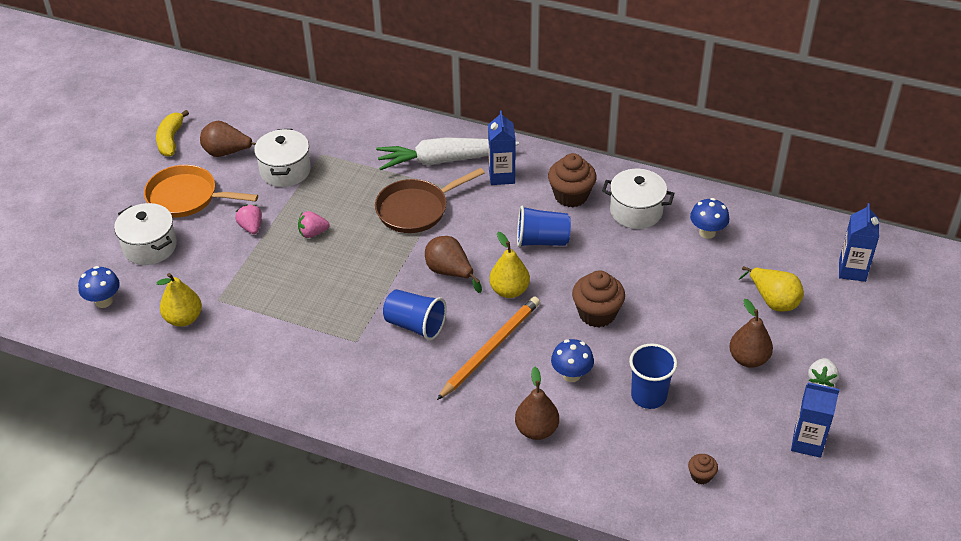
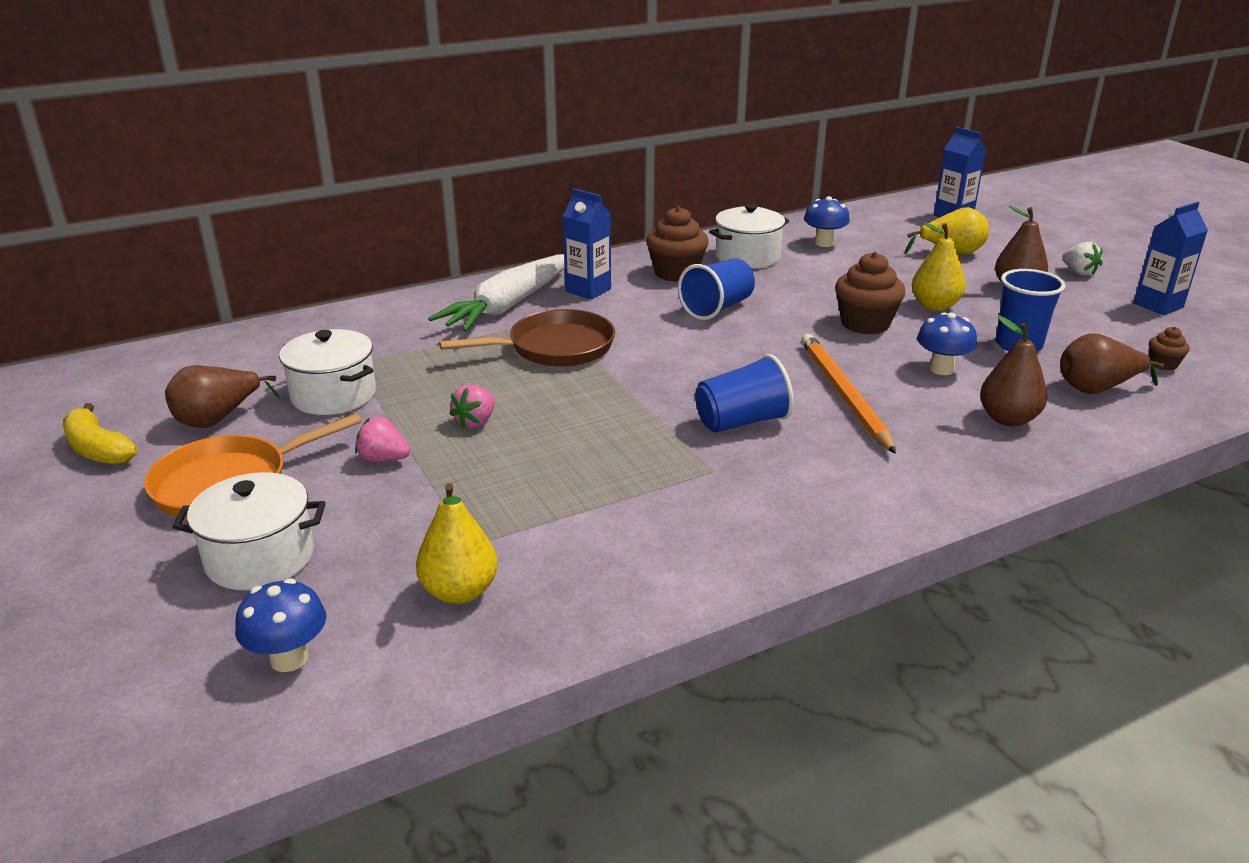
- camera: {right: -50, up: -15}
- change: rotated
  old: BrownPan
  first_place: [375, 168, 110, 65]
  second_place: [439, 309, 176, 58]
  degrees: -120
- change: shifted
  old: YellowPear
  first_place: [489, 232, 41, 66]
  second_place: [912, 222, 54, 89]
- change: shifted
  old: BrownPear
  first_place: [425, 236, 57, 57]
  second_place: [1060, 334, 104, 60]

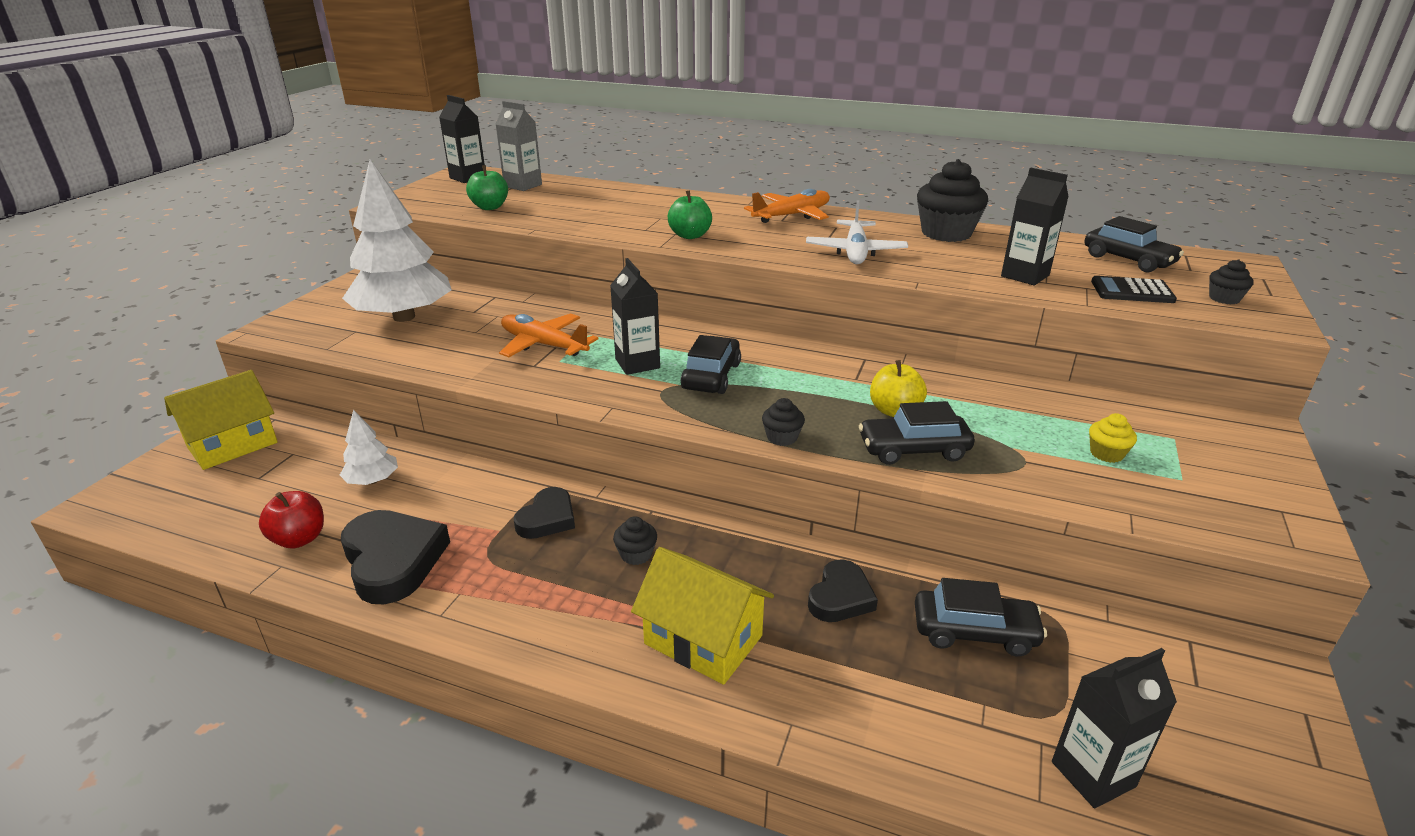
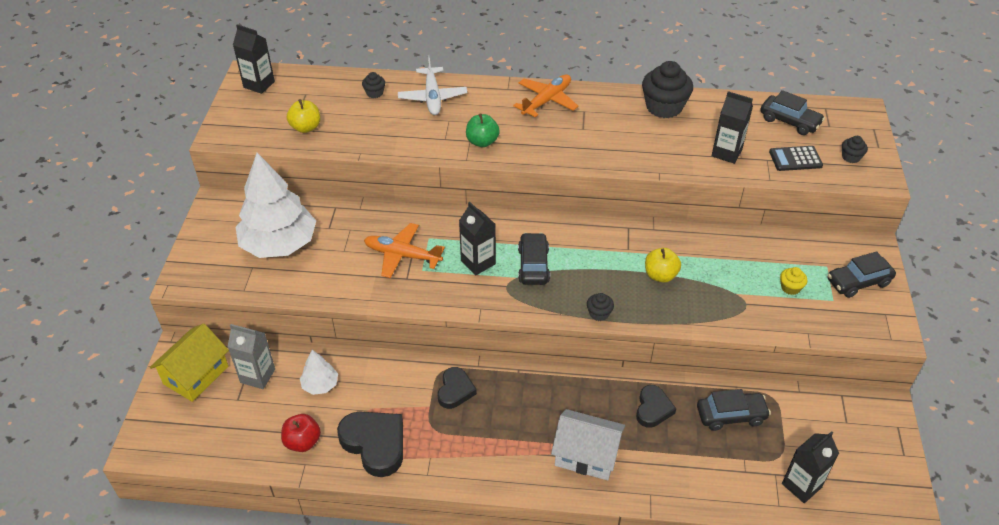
- camera: {right: -15, up: 15}
- change: shifted
  old: GreyCarton
  first_place: [496, 101, 46, 90]
  second_place: [228, 324, 47, 65]
- change: repainted
  old: GreenApple
  new: YellowApple
  first_place: [466, 165, 42, 45]
  second_place: [287, 99, 33, 34]
- change: shifted
  old: WhitePlane
  first_place: [806, 200, 102, 64]
  second_place: [398, 55, 69, 60]
- change: shifted
  old: BlackCar
  first_place: [859, 401, 116, 64]
  second_place: [828, 251, 68, 47]
- change: shifted
  old: BlackCupcake
  first_place: [613, 516, 44, 49]
  second_place: [362, 72, 23, 26]
- change: repainted
  old: YellowHouse
  new: WhiteHouse
  first_place: [631, 547, 143, 138]
  second_place: [551, 409, 74, 72]

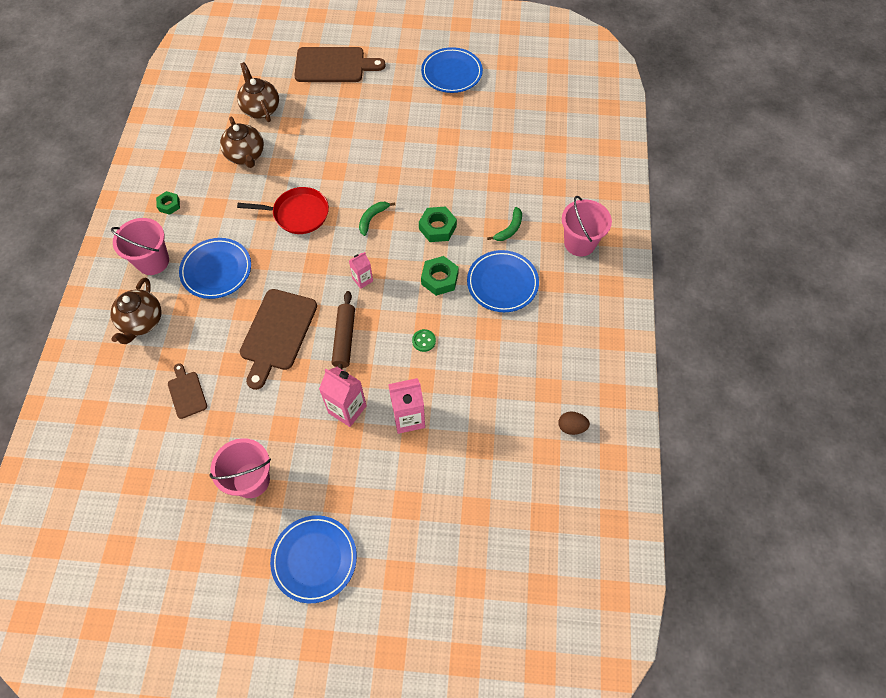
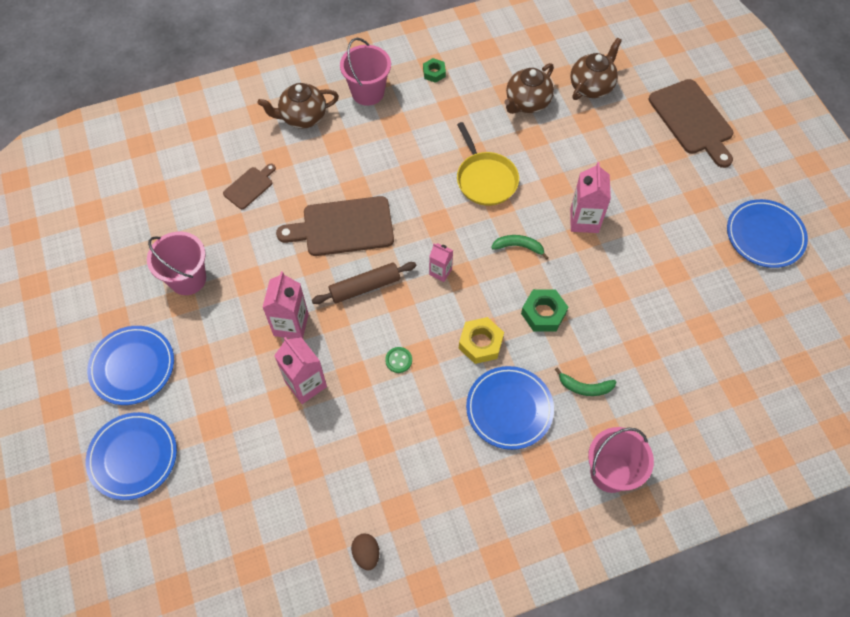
- camera: {right: 65, up: 0}
- change: repainted
  old: RedPan
  new: YellowPan
  first_place: [237, 187, 92, 47]
  second_place: [457, 122, 62, 84]
- change: shifted
  old: BluePlate
  first_place: [179, 238, 72, 61]
  second_place: [86, 412, 91, 88]
- change: repainted
  old: GreenNut
  new: YellowNut
  first_place: [421, 256, 38, 40]
  second_place: [459, 317, 45, 47]
- change: new
  new: PinkCarton
  second_place: [570, 162, 41, 71]

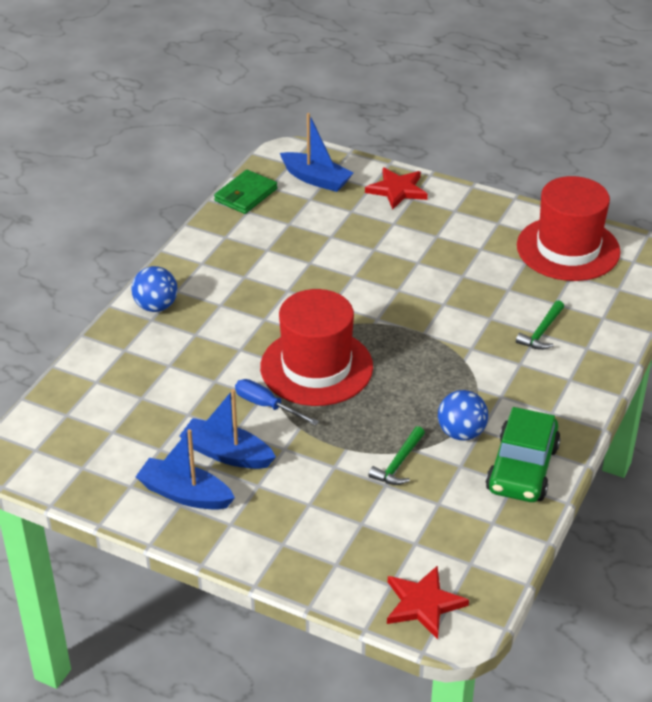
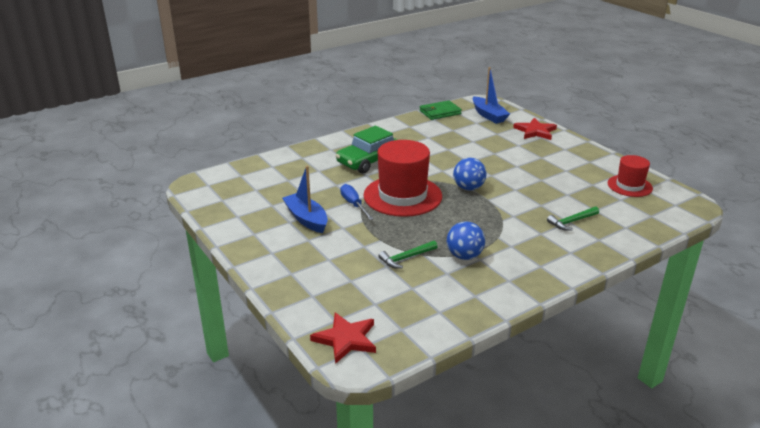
- camera: {right: 30, up: -10}
- change: scaled
  old: RedHat
  first_place: [517, 176, 104, 105]
  second_place: [607, 155, 46, 42]
  factor: 0.57
- change: shifted
  old: BlueBall
  first_place: [131, 266, 47, 46]
  second_place: [453, 158, 33, 33]
- change: shifted
  old: GreenCar
  first_place: [486, 407, 75, 95]
  second_place: [336, 126, 61, 47]
- change: gone
  old: BlueBoat
  first_place: [136, 429, 99, 81]

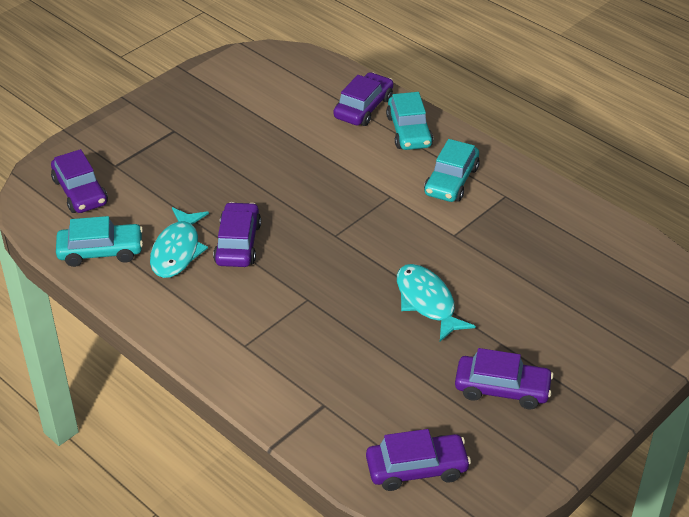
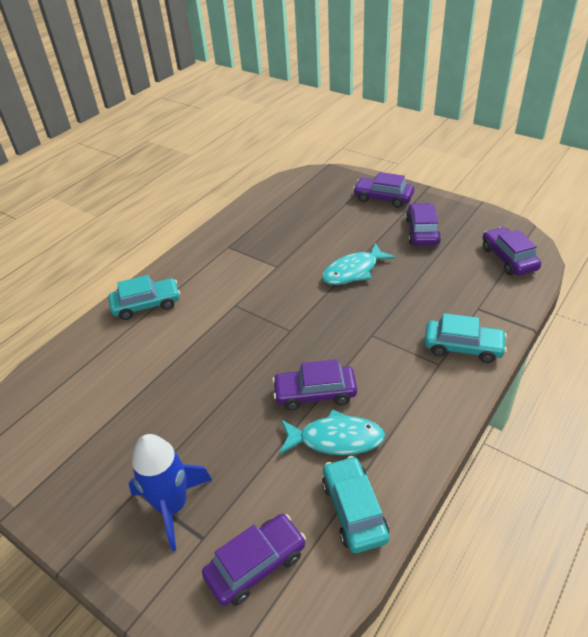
- camera: {right: -95, up: 0}
- change: shifted
  old: PurpleCar
  first_place: [334, 72, 59, 54]
  second_place: [353, 172, 61, 36]
- change: shifted
  old: TurquoiseCar
  first_place: [424, 139, 56, 63]
  second_place: [424, 313, 83, 50]
- change: new
  new: BlueRocket
  second_place: [128, 434, 84, 117]

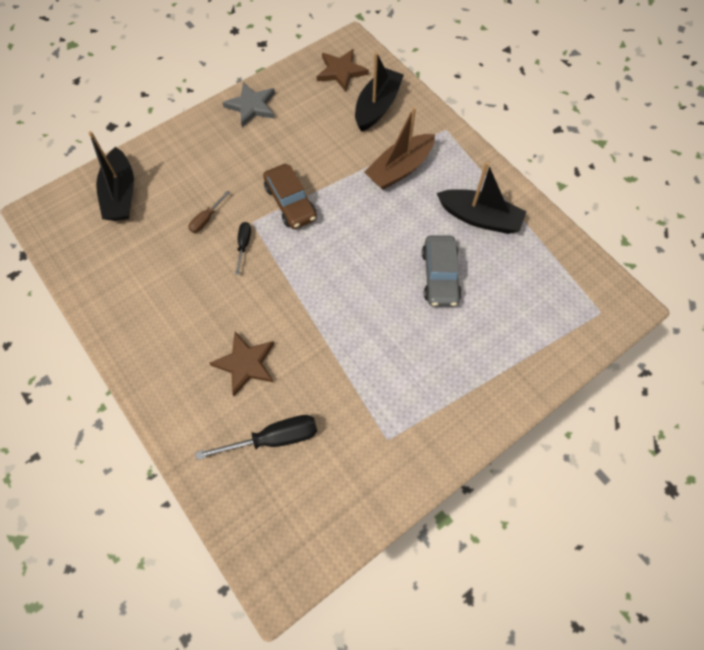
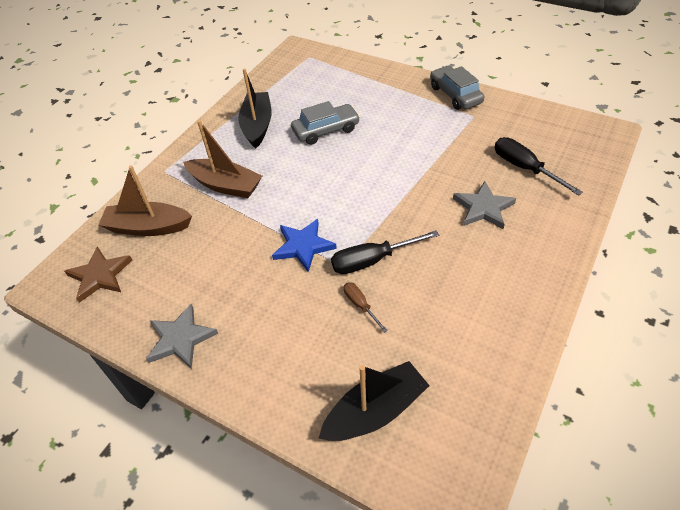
- camera: {right: -110, up: -15}
- change: repainted
  old: BlackBoat
  new: BrownBoat
  first_place: [355, 52, 49, 80]
  second_place: [98, 165, 94, 71]
- change: swapped
  old: BrownCar
  new: BlueStar
  first_place: [263, 164, 54, 65]
  second_place: [272, 219, 65, 53]
- change: rotated
  old: BrownScrewdriver
  first_place: [188, 191, 42, 42]
  second_place: [344, 282, 44, 51]
  degrees: -135
- change: scaled
  old: BlackScrewdriver
  first_place: [235, 222, 16, 53]
  second_place: [331, 230, 108, 44]
  factor: 1.77
- change: repainted
  old: BrownStar
  new: GreyStar
  first_place: [210, 332, 64, 64]
  second_place: [453, 181, 63, 48]
- change: new
  new: GreyCar
  second_place: [430, 66, 54, 44]

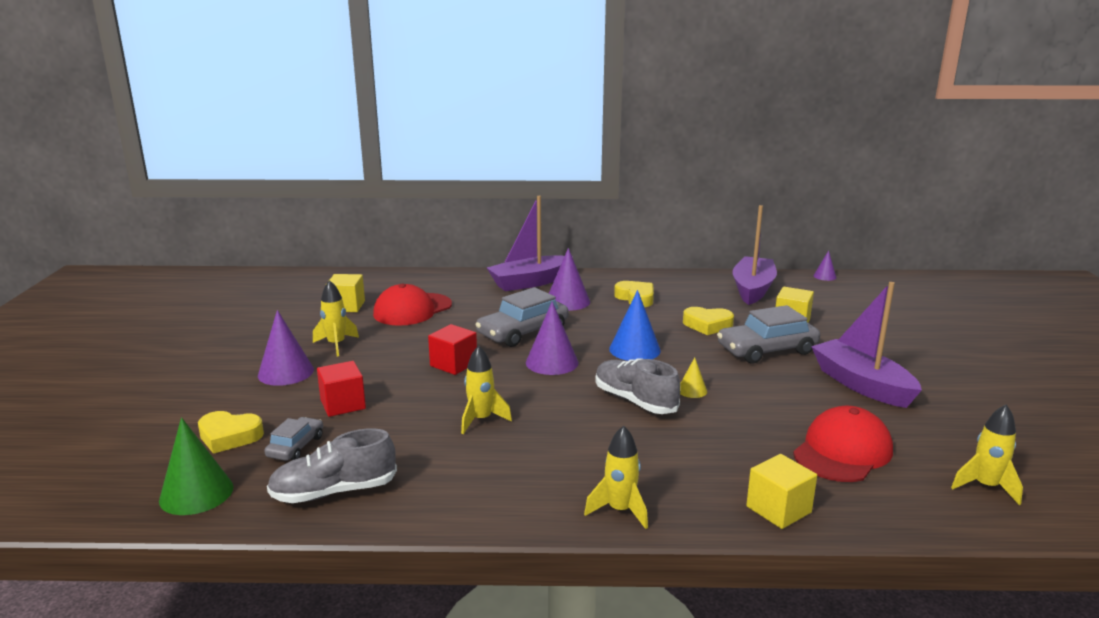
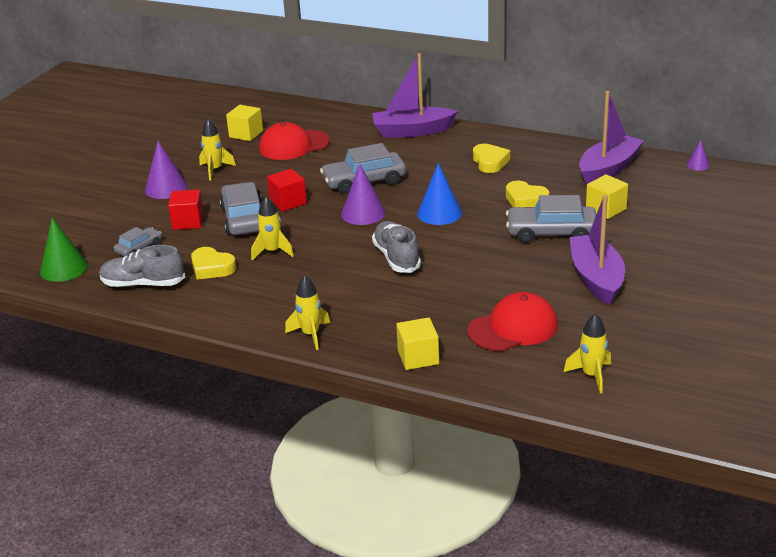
- camera: {right: 25, up: 10}
- change: gone
  old: PurpleCone
  first_place: [549, 248, 41, 63]
- change: gone
  old: YellowCone
  first_place: [680, 357, 27, 41]
- change: shifted
  old: YellowHeart
  first_place: [198, 411, 66, 43]
  second_place: [191, 247, 46, 33]
- change: new
  new: GreyCar
  second_place: [219, 182, 43, 54]

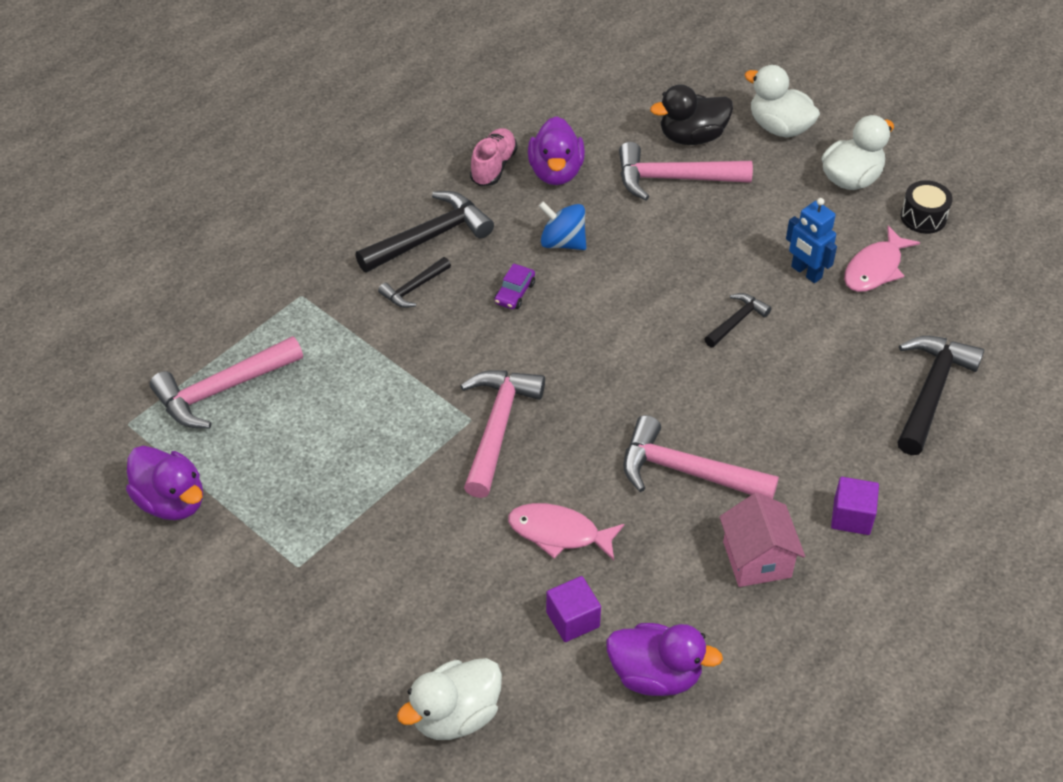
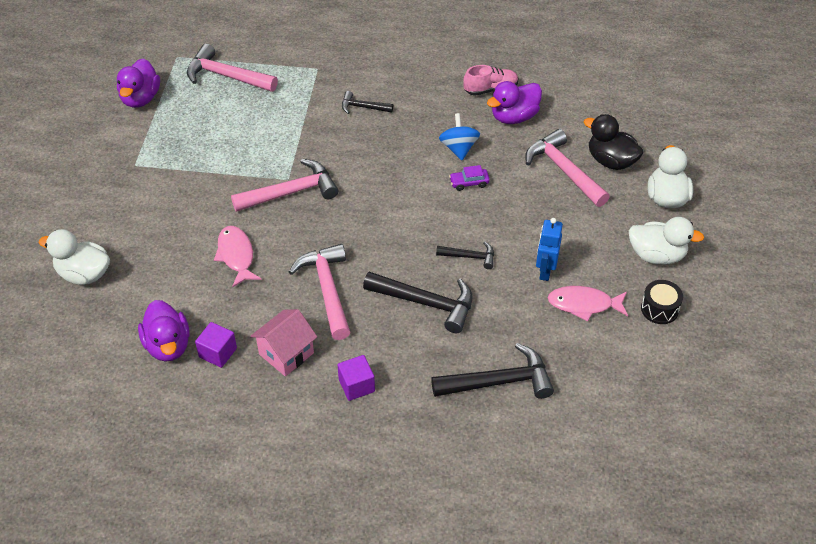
- camera: {right: 55, up: 0}
- change: shifted
  old: BlackHammer
  first_place: [355, 191, 139, 82]
  second_place: [363, 272, 110, 61]
- change: shifted
  old: PurpleCar
  first_place: [494, 263, 41, 46]
  second_place: [449, 165, 41, 26]
- change: shifted
  old: PurpleCube
  first_place: [546, 576, 55, 66]
  second_place: [195, 322, 42, 46]

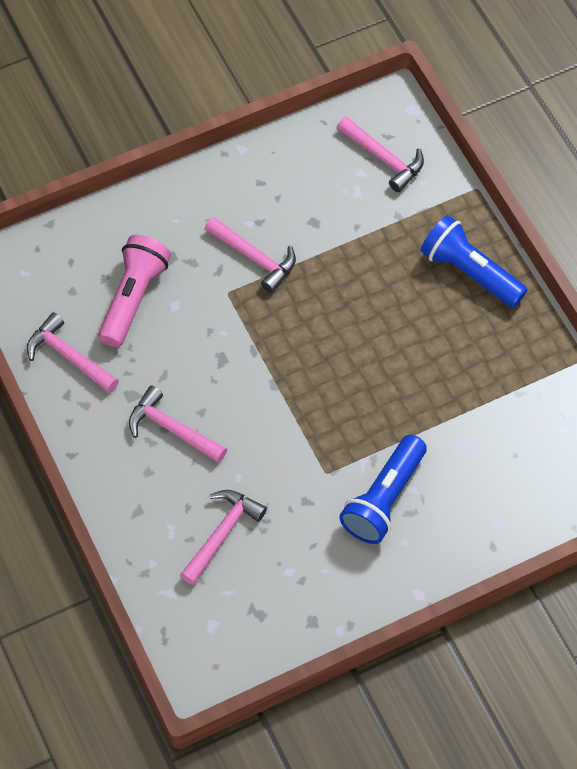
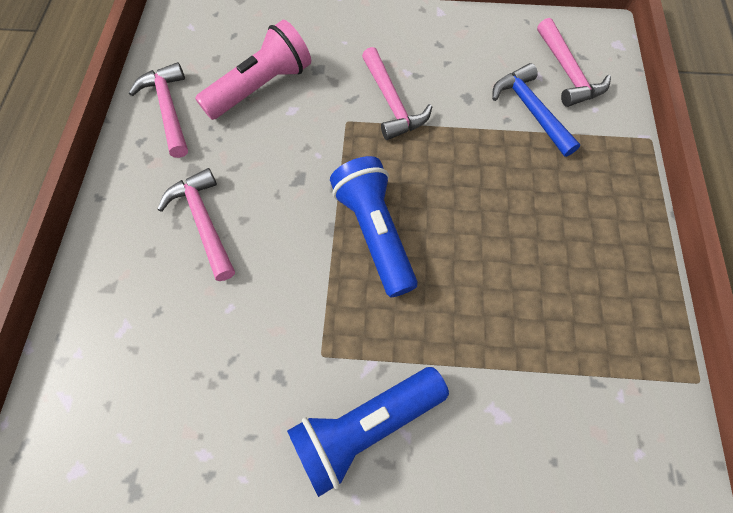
- camera: {right: 30, up: 5}
- change: shifted
  old: BlueFlashlight
  first_place: [420, 215, 107, 93]
  second_place: [330, 156, 88, 141]
- change: gone
  old: PinkHammer
  first_place: [180, 490, 87, 95]
- change: new
  new: BlueHammer
  second_place: [492, 63, 89, 94]

